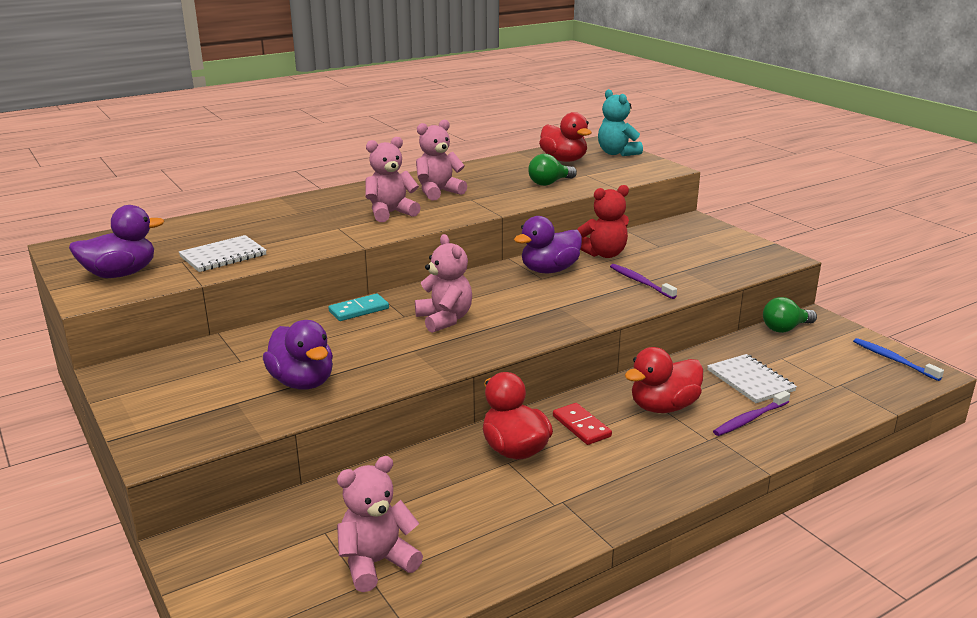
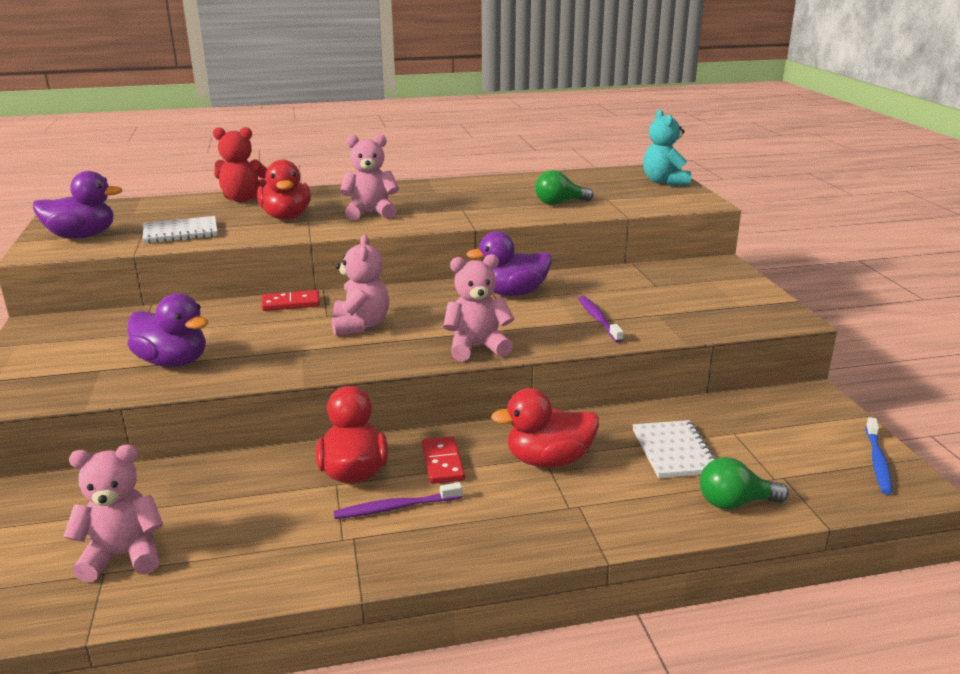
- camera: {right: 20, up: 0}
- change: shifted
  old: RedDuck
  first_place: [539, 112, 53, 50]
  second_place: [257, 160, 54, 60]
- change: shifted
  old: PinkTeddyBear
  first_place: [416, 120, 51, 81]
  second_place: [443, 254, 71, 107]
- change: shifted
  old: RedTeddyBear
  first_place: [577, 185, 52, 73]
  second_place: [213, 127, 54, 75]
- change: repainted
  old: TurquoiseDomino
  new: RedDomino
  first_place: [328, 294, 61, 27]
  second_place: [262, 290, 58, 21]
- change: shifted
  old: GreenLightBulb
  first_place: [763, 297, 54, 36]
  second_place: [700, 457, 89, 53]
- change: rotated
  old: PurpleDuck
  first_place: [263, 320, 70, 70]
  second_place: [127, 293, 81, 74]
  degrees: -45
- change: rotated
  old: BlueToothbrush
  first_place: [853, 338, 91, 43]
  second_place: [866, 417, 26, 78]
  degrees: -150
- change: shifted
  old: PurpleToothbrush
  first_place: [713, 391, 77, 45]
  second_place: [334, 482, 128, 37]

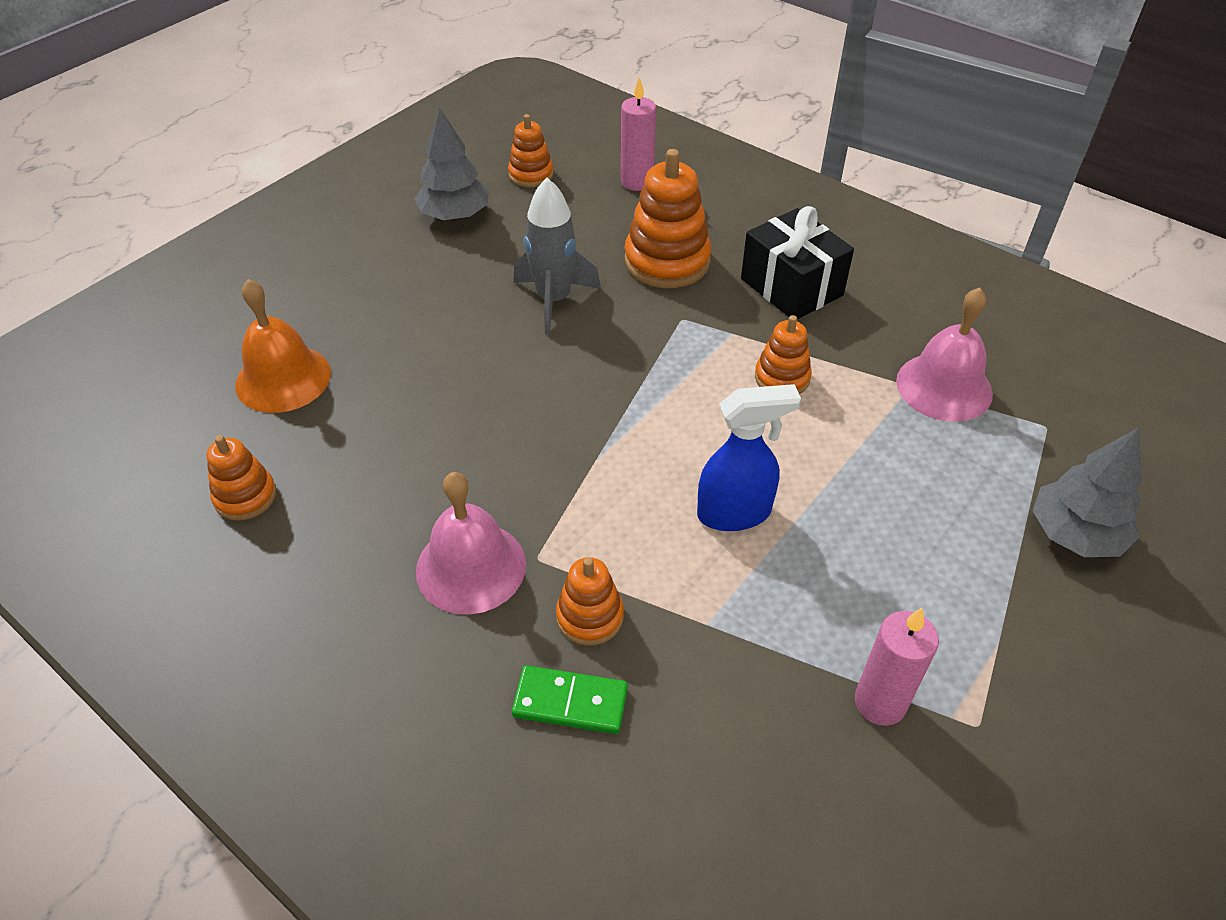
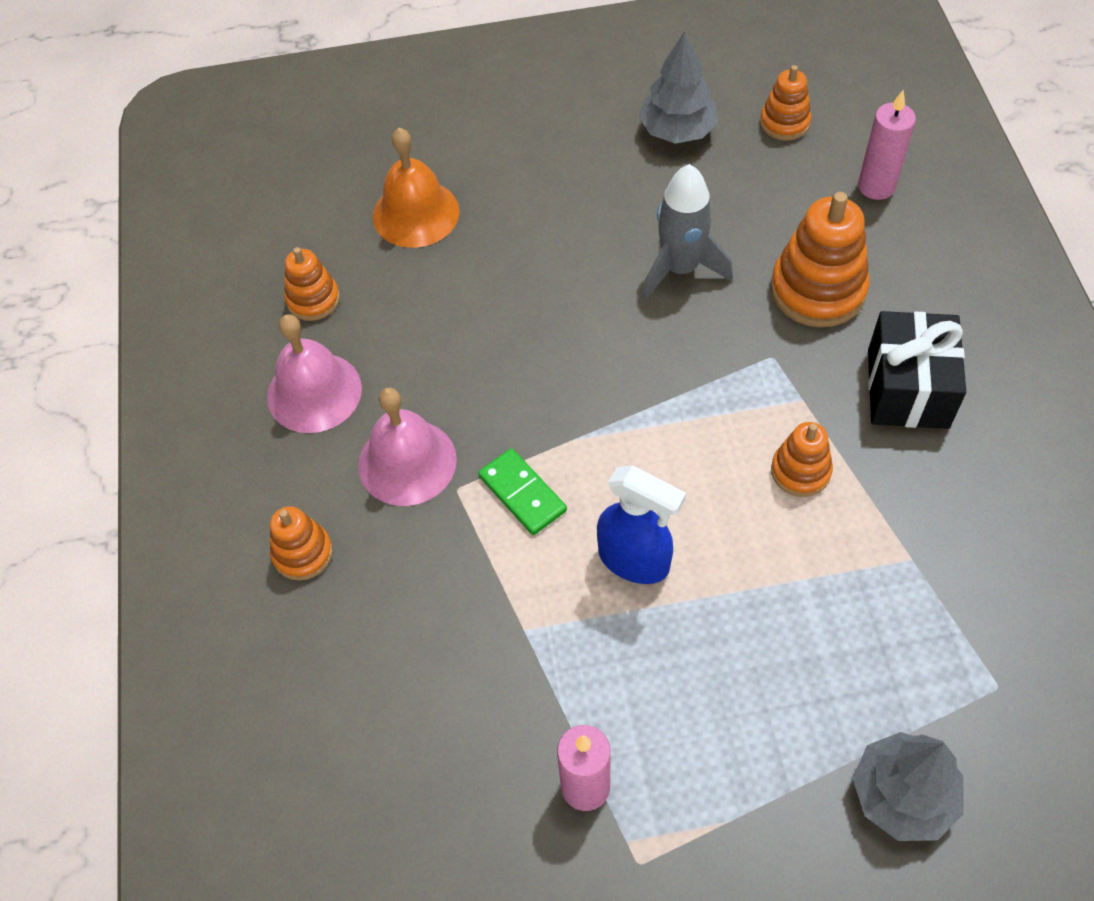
- camera: {right: 45, up: 10}
- change: shifted
  old: PinkBell
  first_place: [896, 288, 97, 134]
  second_place: [267, 315, 95, 118]
- change: shifted
  old: OrangeStackingToy
  first_place: [556, 557, 68, 89]
  second_place: [270, 506, 63, 75]
- change: shifted
  old: GreenDomino
  first_place: [512, 665, 116, 69]
  second_place: [478, 448, 89, 87]

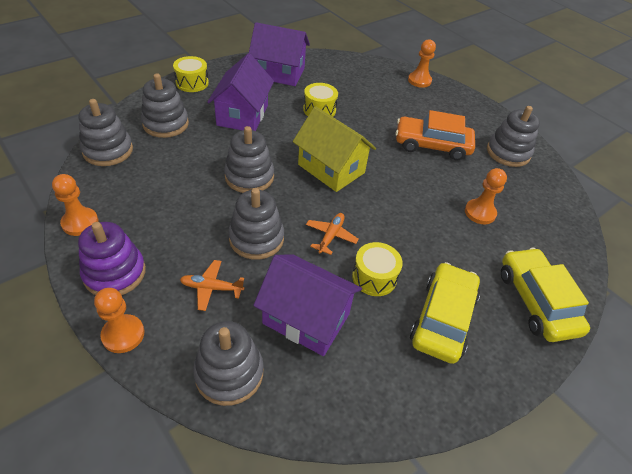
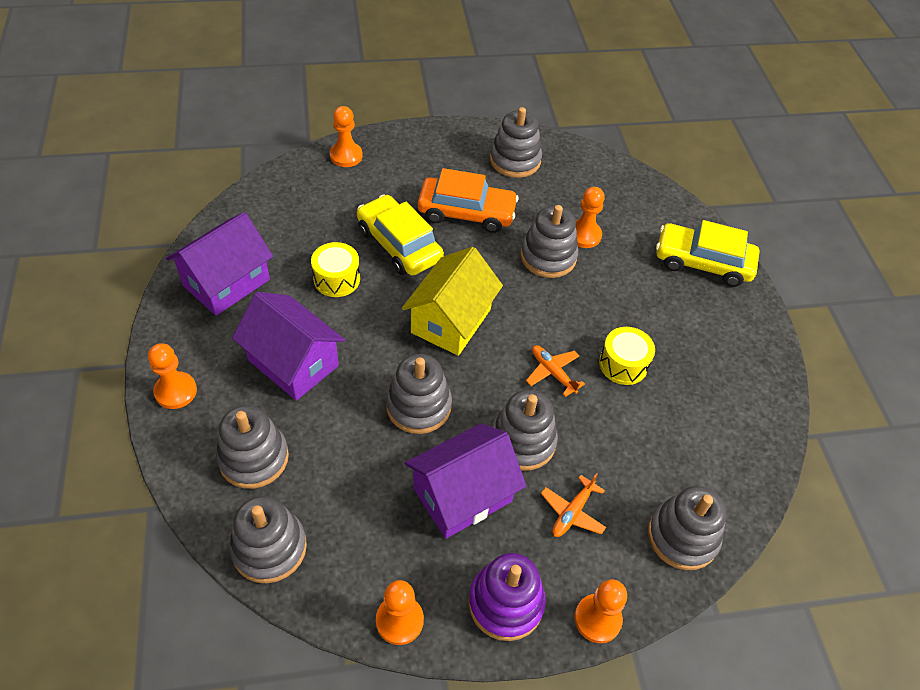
- camera: {right: -60, up: 5}
- change: swapped
  old: YellowDrum
  new: OrangePawn
  first_place: [173, 56, 36, 36]
  second_place: [148, 343, 49, 66]
- change: rotated
  old: YellowHouse
  first_place: [293, 106, 83, 86]
  second_place: [402, 247, 101, 109]
  degrees: -45
- change: rotated
  old: OrangeCar
  first_place: [395, 110, 80, 50]
  second_place: [418, 168, 101, 65]
  degrees: -120
- change: shifted
  old: PurpleHouse
  first_place: [253, 255, 109, 101]
  second_place: [405, 423, 121, 116]
- change: shifted
  old: YellowCar
  first_place: [410, 262, 70, 102]
  second_place: [357, 195, 87, 81]
- change: new
  new: GreyStackingToy
  second_place: [520, 205, 58, 73]

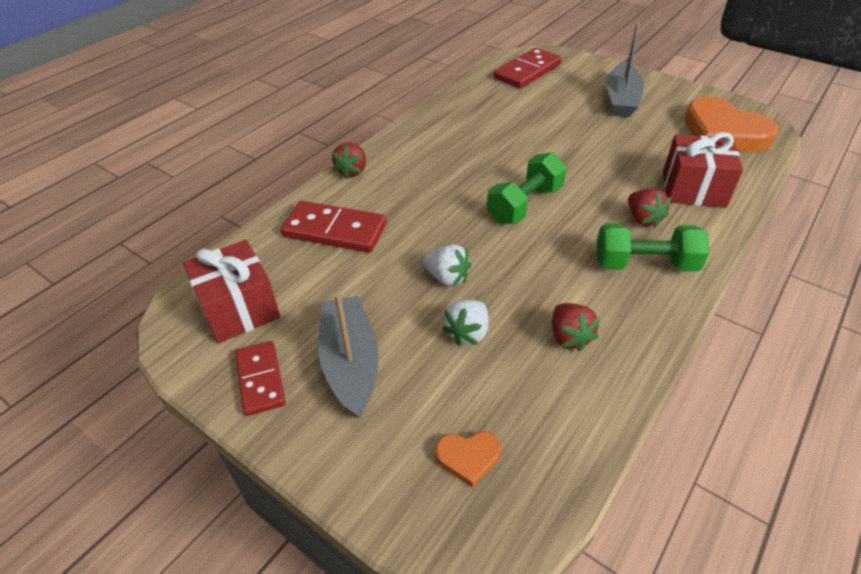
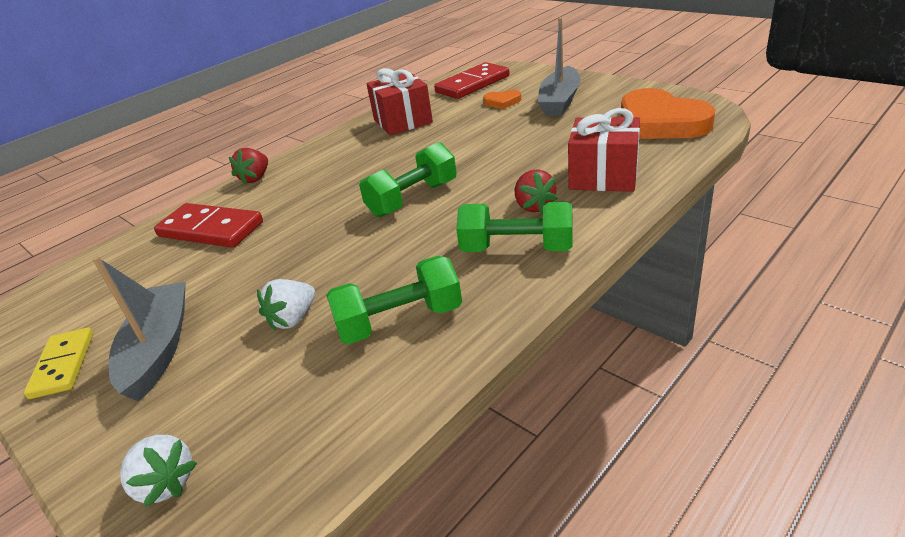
- camera: {right: 10, up: -10}
- change: shifted
  old: RedGift
  first_place: [183, 240, 98, 103]
  second_place: [366, 68, 67, 67]
- change: shifted
  old: WhiteStrawberry
  first_place: [423, 244, 48, 43]
  second_place: [120, 435, 77, 72]
- change: swapped
  old: RedStrawberry
  new: GreenDumbbell
  first_place: [552, 303, 48, 49]
  second_place: [326, 256, 136, 88]
- change: repainted
  old: RedDomino
  new: YellowDomino
  first_place: [235, 341, 51, 75]
  second_place: [24, 328, 69, 71]
- change: shifted
  old: OrangeHeart
  first_place: [435, 431, 66, 57]
  second_place: [483, 90, 38, 19]

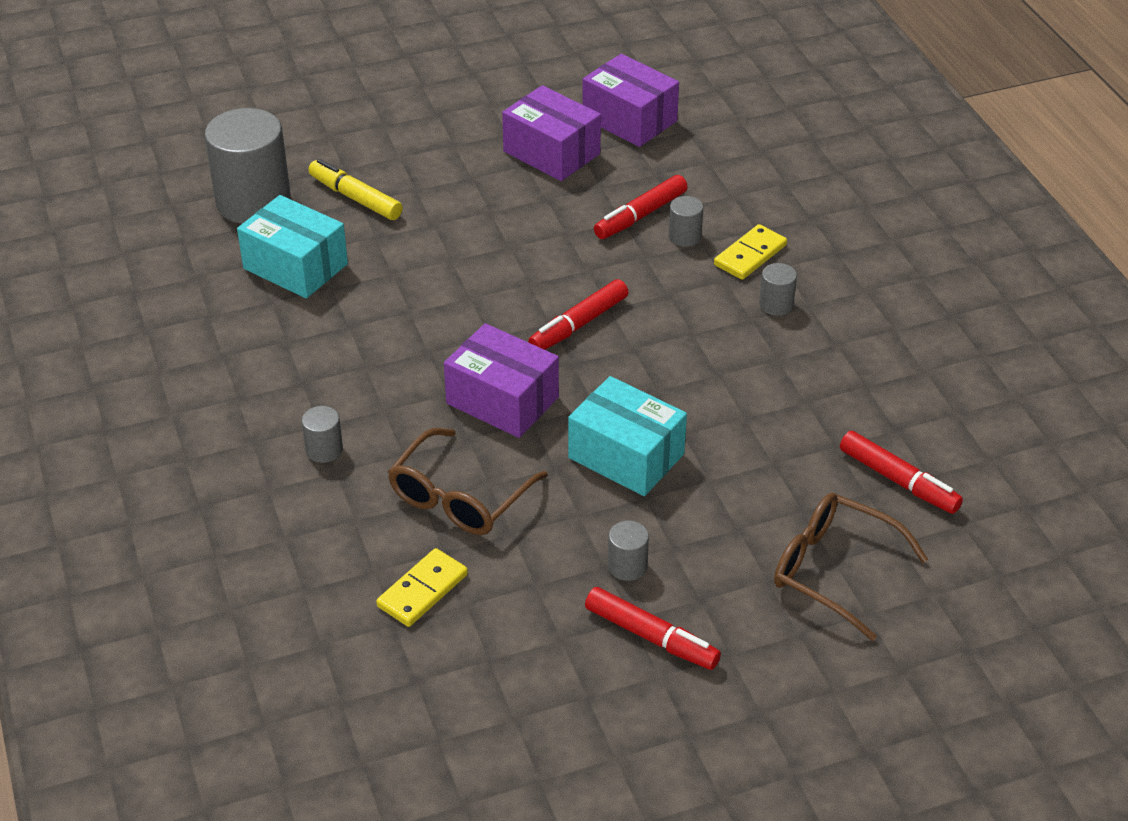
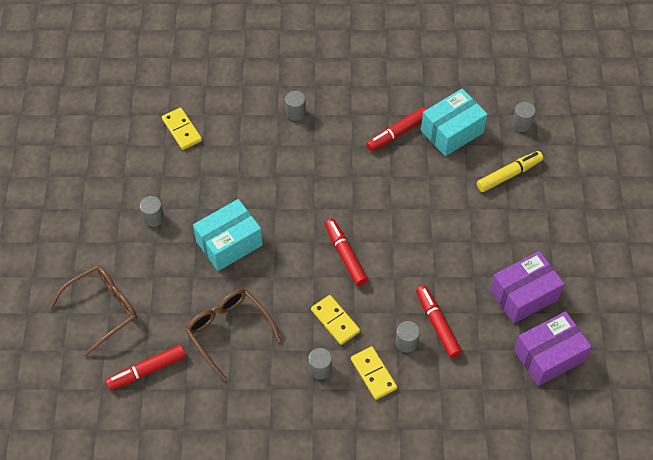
- camera: {right: 110, up: 15}
- change: scaled
  old: GreyCylinder
  first_place: [204, 108, 87, 116]
  second_place: [512, 102, 24, 30]
  factor: 0.43
- change: gone
  old: PurpleBox
  first_place: [444, 323, 115, 115]
- change: shifted
  old: BrownGlasses
  first_place: [388, 428, 160, 107]
  second_place: [185, 289, 96, 92]
- change: shifted
  old: RedMarker
  first_place: [585, 587, 136, 83]
  second_place: [366, 107, 61, 44]
- change: new
  new: YellowDomino
  second_place: [311, 295, 49, 50]

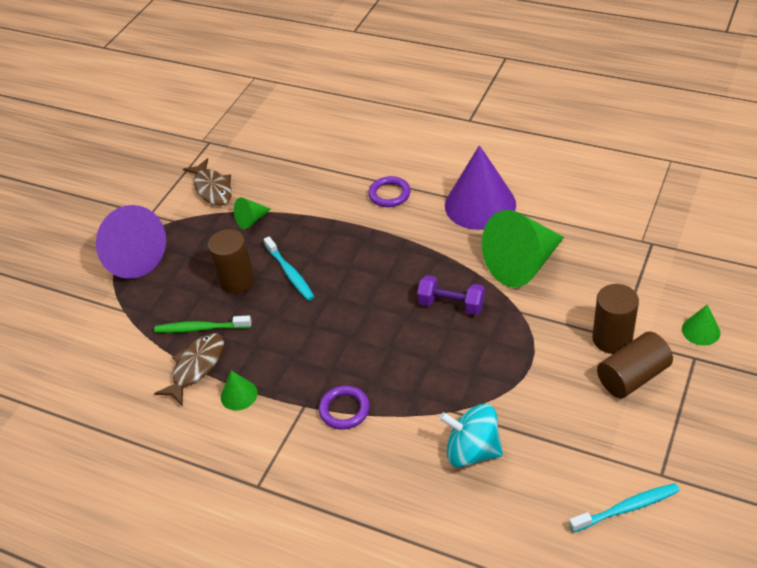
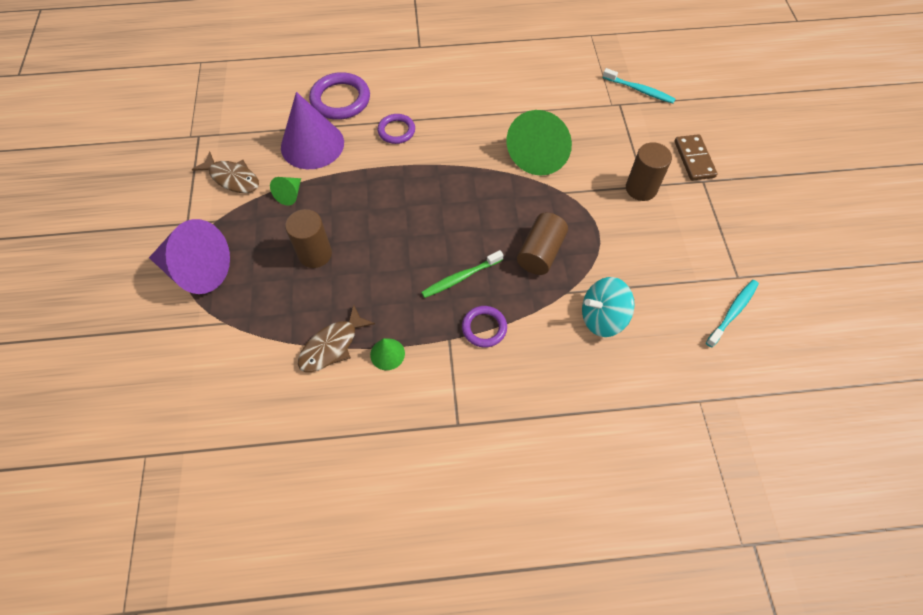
- camera: {right: -35, up: 15}
- change: shifted
  old: PurpleCone
  first_place: [445, 145, 71, 85]
  second_place: [281, 92, 63, 77]
- change: shifted
  old: TurquoiseToothbrush
  first_place: [264, 236, 51, 65]
  second_place: [603, 68, 72, 35]
- change: gone
  old: PurpleDumbbell
  first_place: [417, 275, 68, 40]
- change: swapped
  old: GreenCone
  new: BrownDomino
  first_place: [682, 304, 38, 41]
  second_place: [674, 134, 43, 47]
- change: shifted
  old: GreenToothbrush
  first_place: [154, 316, 98, 17]
  second_place: [421, 250, 83, 48]
- change: shifted
  old: BrownCylinder
  first_place: [597, 332, 76, 66]
  second_place: [517, 213, 51, 62]
- change: rotated
  old: BrownFish
  first_place: [154, 333, 70, 72]
  second_place: [298, 305, 77, 67]
  degrees: -135
- change: new
  new: PurpleRing
  second_place: [309, 72, 61, 48]

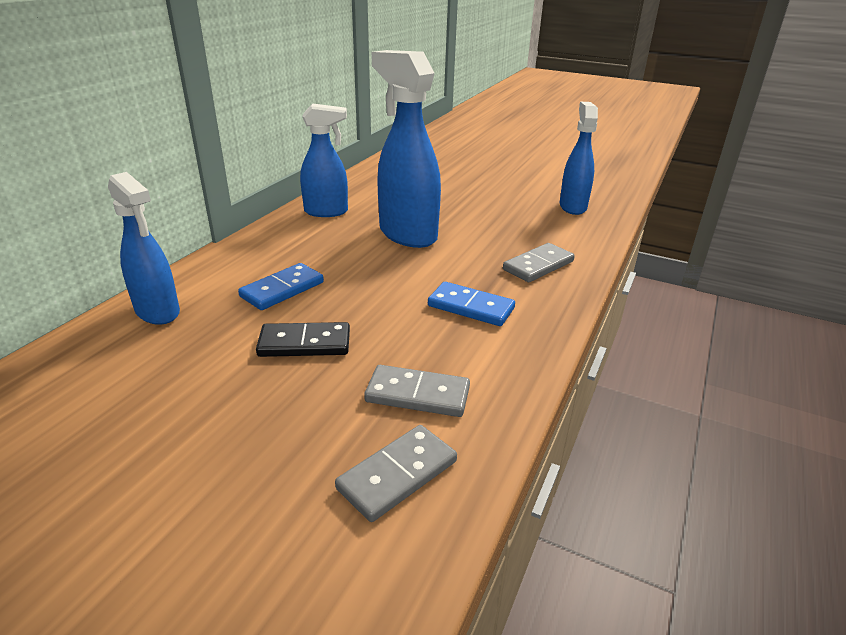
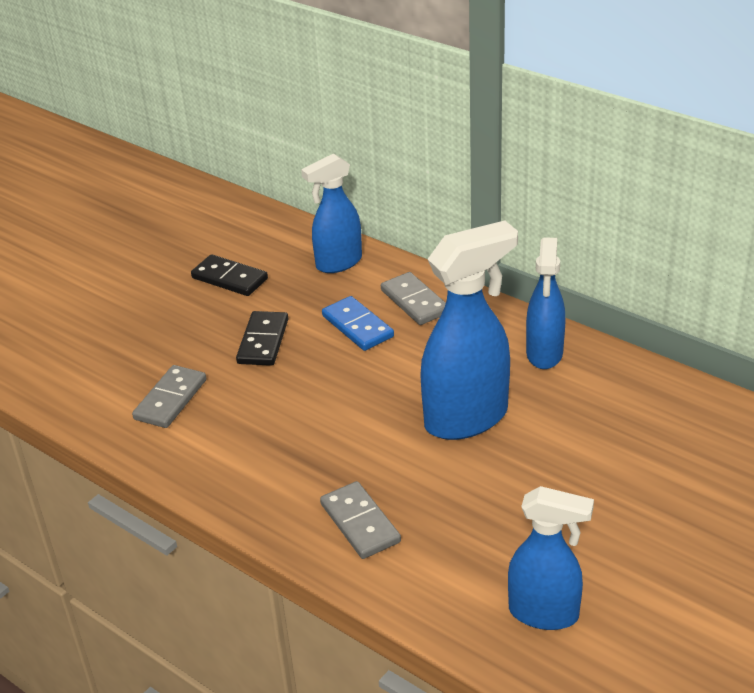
- camera: {right: 105, up: 5}
- change: gone
  old: BlueDomino
  first_place: [428, 282, 87, 44]
- change: shifted
  old: GreyDomino
  first_place: [335, 425, 122, 97]
  second_place: [381, 272, 65, 53]
- change: new
  new: BlackDomino
  second_place: [191, 254, 77, 42]

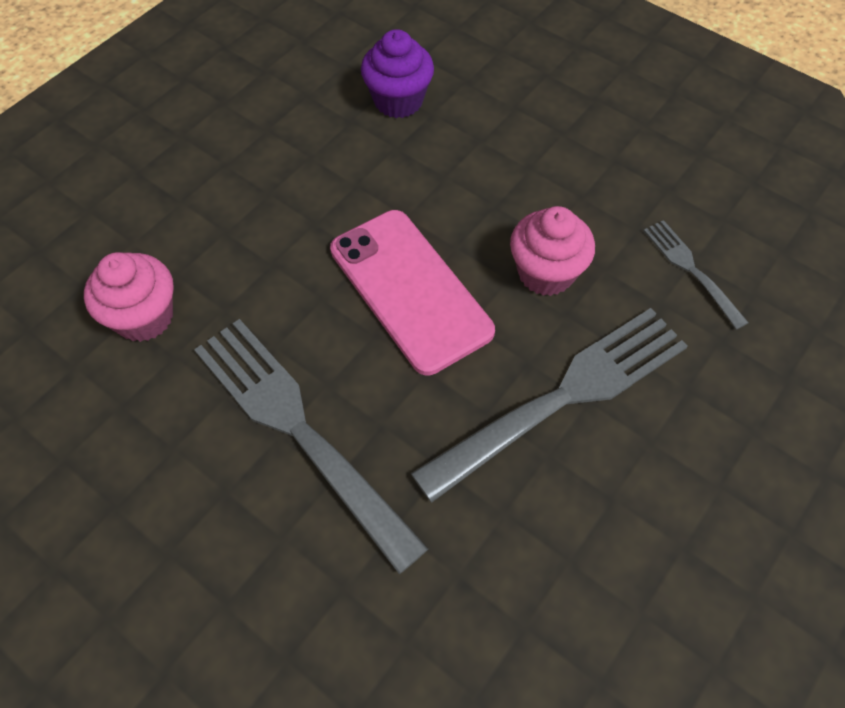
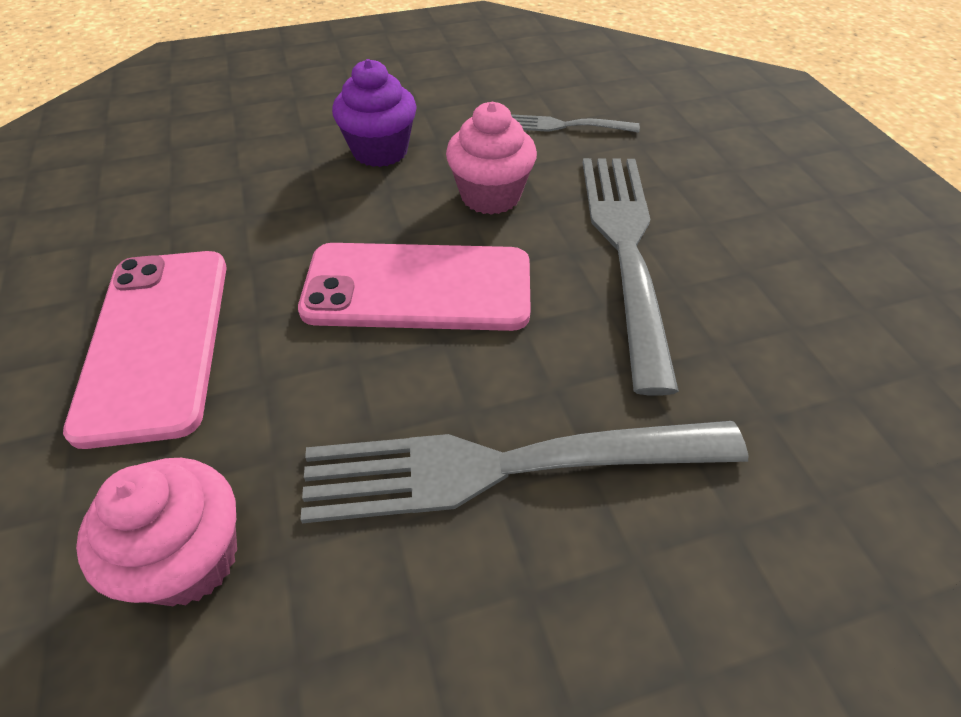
- camera: {right: -55, up: -10}
- change: shifted
  old: PurpleCupcake
  first_place: [361, 29, 73, 89]
  second_place: [332, 59, 84, 108]
- change: new
  new: PinkPhone
  second_place: [63, 251, 164, 198]

